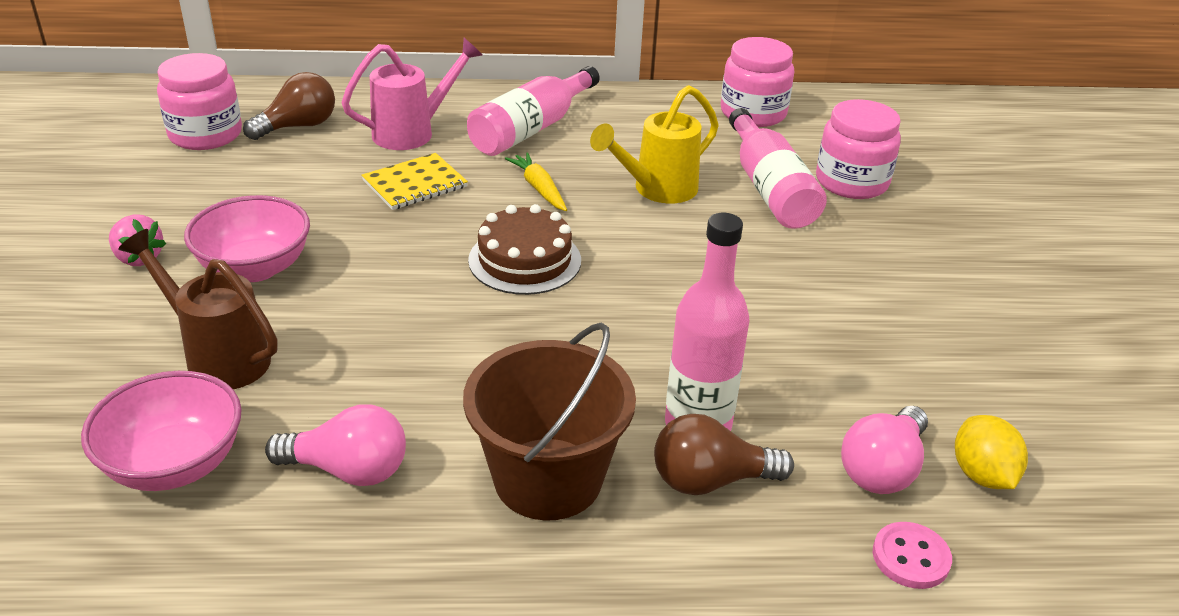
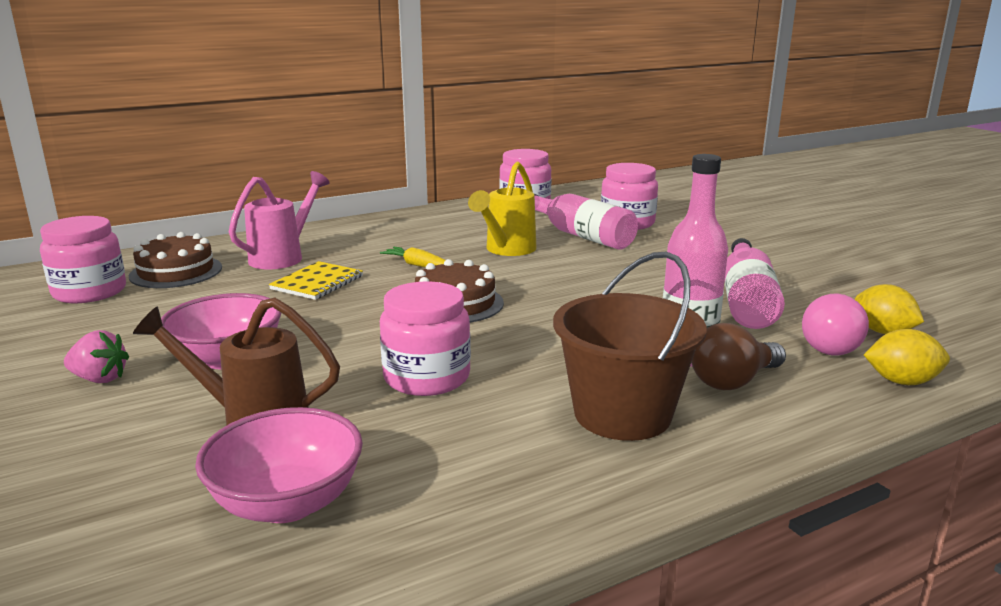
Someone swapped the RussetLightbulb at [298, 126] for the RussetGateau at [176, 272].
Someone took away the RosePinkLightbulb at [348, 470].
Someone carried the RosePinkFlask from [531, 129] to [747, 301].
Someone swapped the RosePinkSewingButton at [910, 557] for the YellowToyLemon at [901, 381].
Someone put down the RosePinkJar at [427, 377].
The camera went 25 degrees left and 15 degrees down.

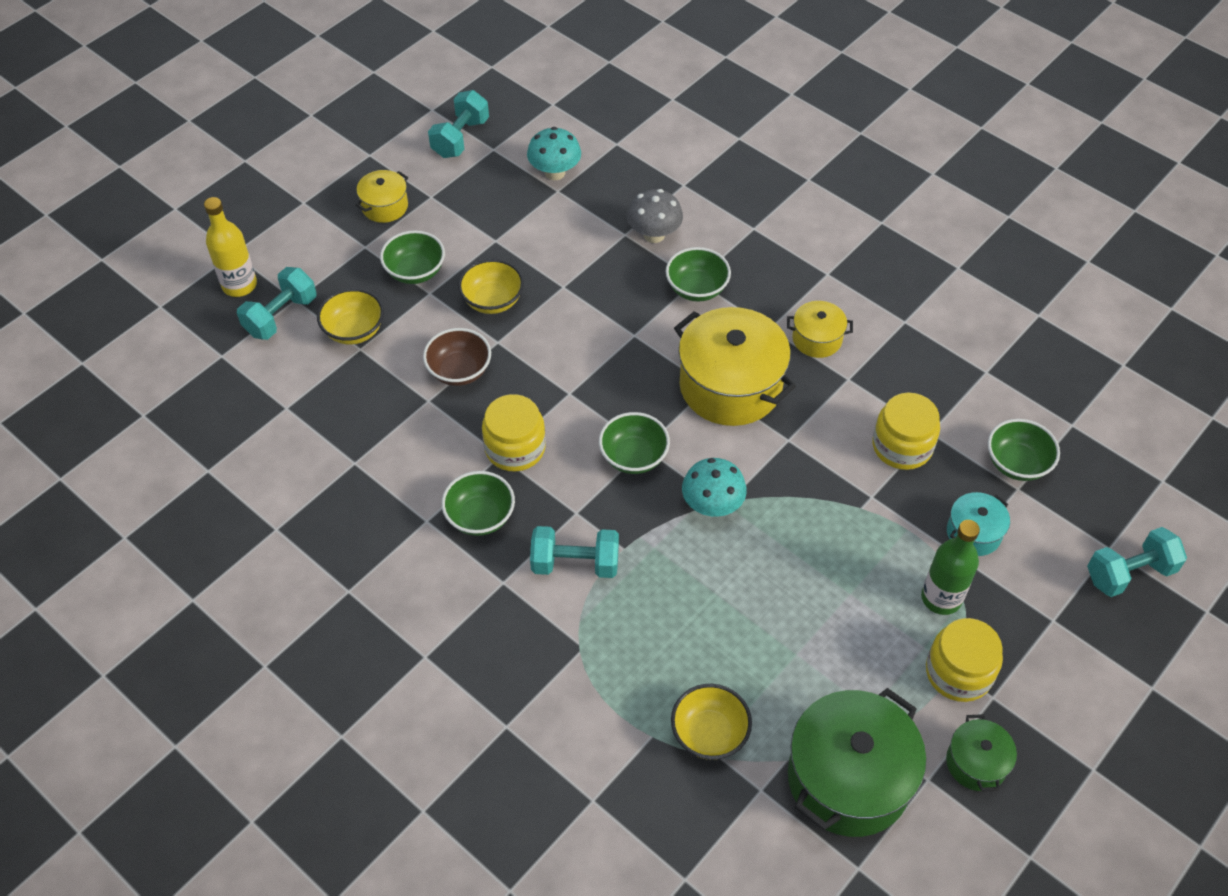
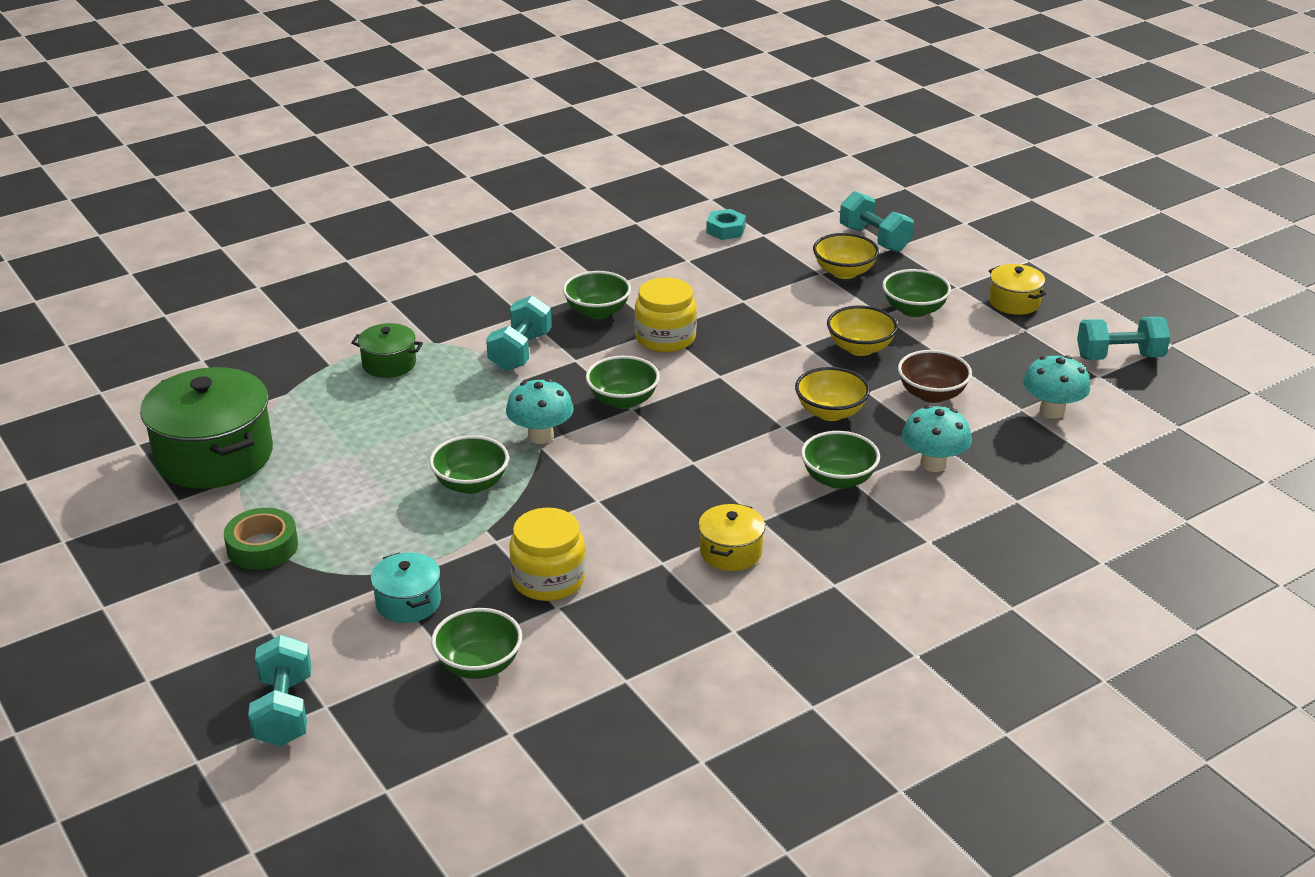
Someone took away the YellowFlask at [239, 285].
Someone carried the RussetBowl from [459, 371] to [932, 394].
Someone rotated the TealFreeWeight at [460, 138] by 45 degrees counterclockwise.
Someone repainted the GrayFungus at [654, 235], which became the TealFungus at [933, 464].
Someone carried the YellowBowl from [709, 733] to [830, 412].
Someone took away the YellowPot at [730, 386].
Someone took away the EmeraldFlask at [941, 598].
Someone swapped the YellowJar at [958, 672] for the EmeraldTape at [262, 547].
Someone carried the EmeraldPot from [976, 763] to [389, 364].
Someone put down the EmeraldBowl at [471, 484].
Someone put down the TealNut at [725, 230].
The camera went 105 degrees right and 20 degrees down.

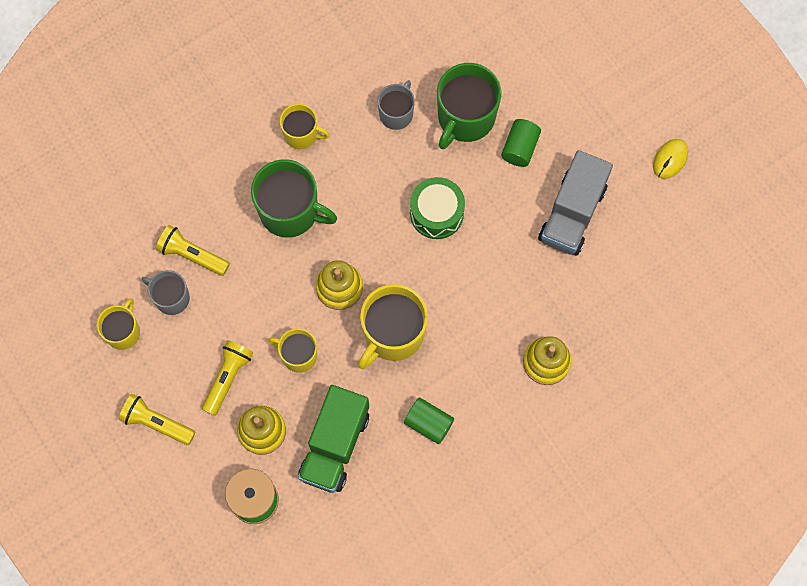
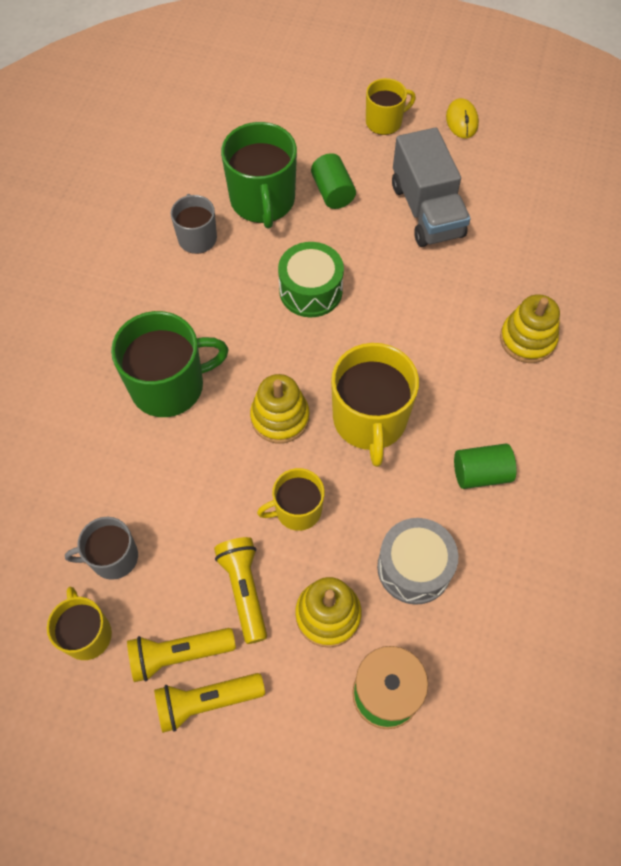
Someone carried the YellowTorch from [192, 255] to [179, 654].
Someone carried the YellowCoffeeMug from [301, 134] to [384, 122].
Someone swapped the EmeraldTruck at [335, 445] for the GrayToyDrum at [414, 567].
The camera went 40 degrees left and 10 degrees down.

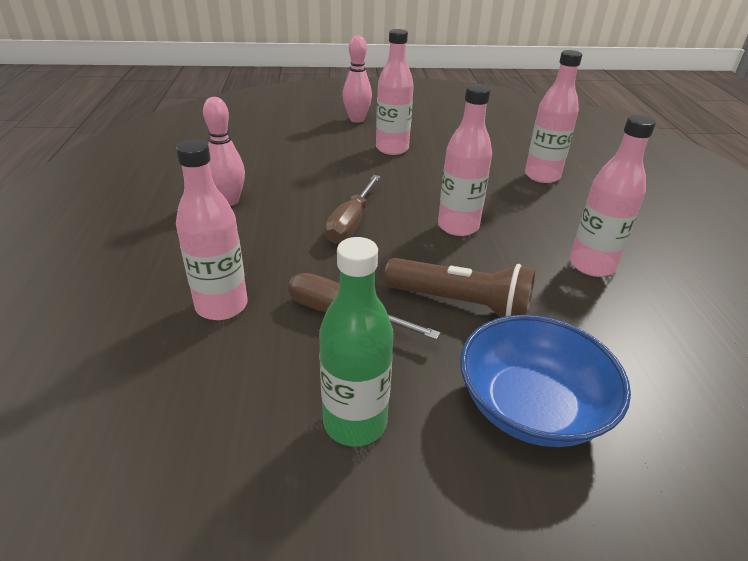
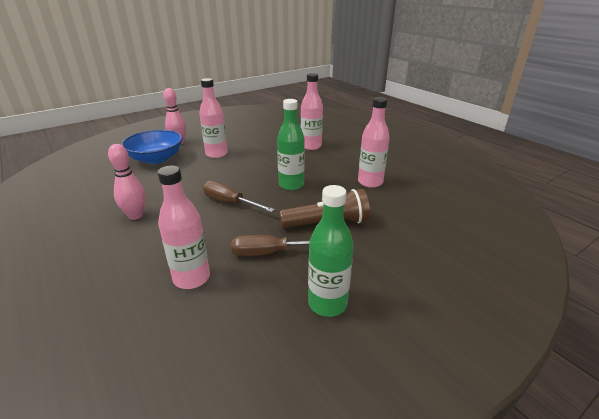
Someone rotated the RussetFlatScrewdriver at [351, 223] by 135 degrees clockwise.
Someone repainted the RosePinkFlask at [458, 226], which became the EmeraldFlask at [291, 185].
Someone carried the BlueBowl from [531, 406] to [156, 158].
The camera went 30 degrees left and 5 degrees down.

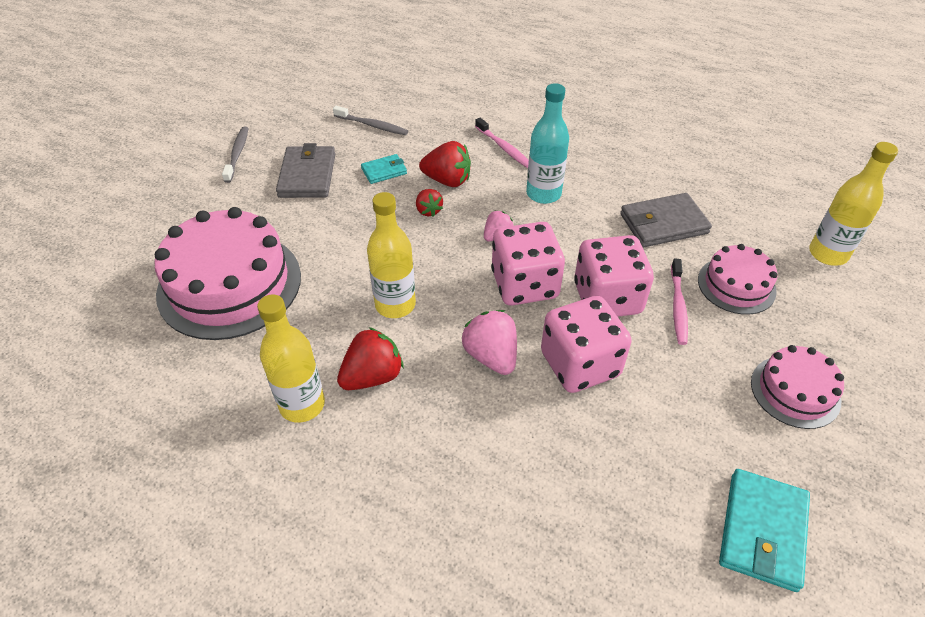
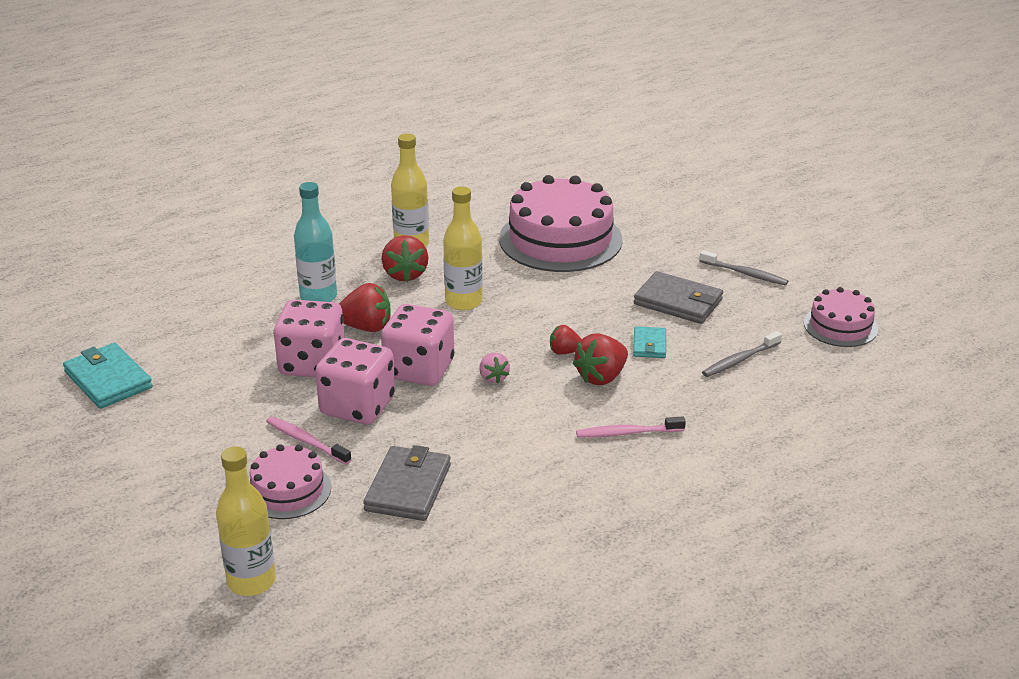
Someone repainted the RosePinkStrawberry at [491, 356], which became the RedStrawberry at [366, 327].
Someone carried the TealFlask from [543, 194] to [318, 297].
Someone carried the RosePinkGateau from [795, 391] to [840, 326].
The camera went 120 degrees right and 15 degrees down.

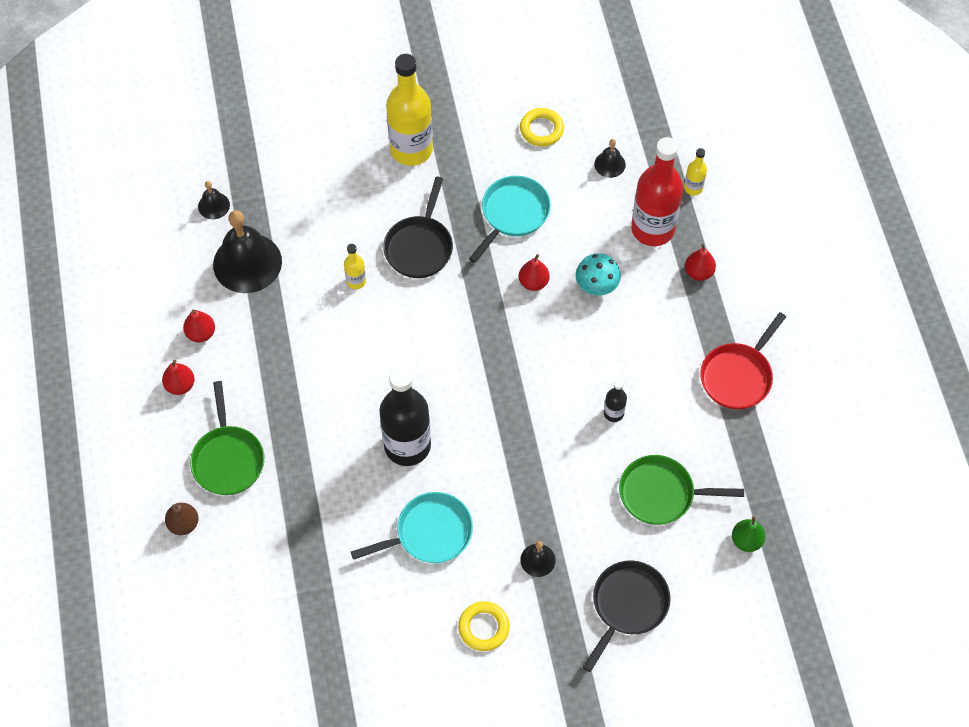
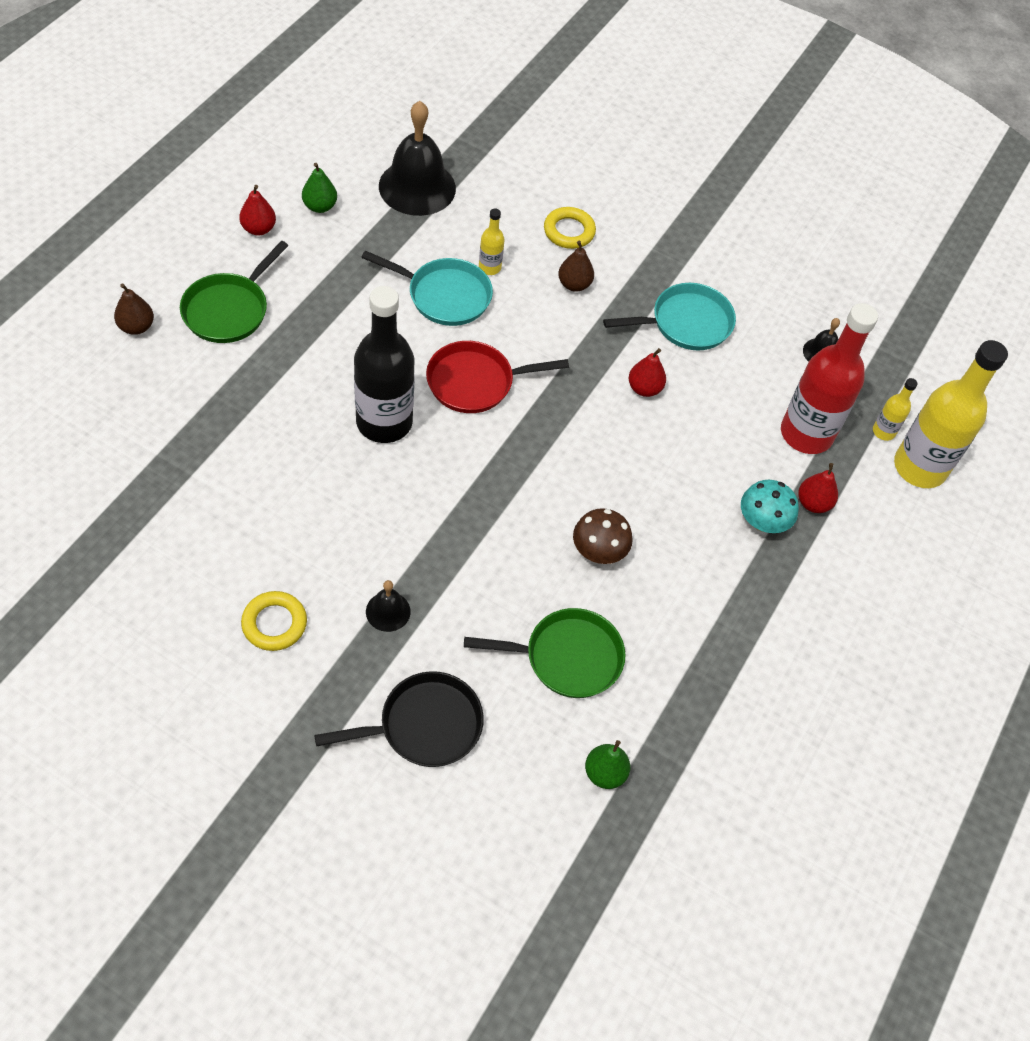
Someone repainted the RedPearFruit at [201, 333], which became the EmeraldPearFruit at [320, 206].
Someone took away the EbonyBell at [213, 205].
Someone carried the TealSkillet from [429, 533] to [444, 295].
Someone swapped the EbonySkillet at [420, 247] for the RussetPearFruit at [574, 284].
Someone carried the YellowFlask from [411, 149] to [919, 467].
Someone carried the YellowRing from [541, 129] to [569, 231].
Someone carried the TealFungus from [596, 285] to [762, 522].
Someone swapped the EbonyFlask at [613, 413] for the RussetFungus at [598, 551].
Someone rotated the EmeraldSkillet at [661, 493] by 135 degrees clockwise.
Someone carried the RedSkillet from [738, 376] to [475, 382].
The camera went 35 degrees right and 5 degrees down.

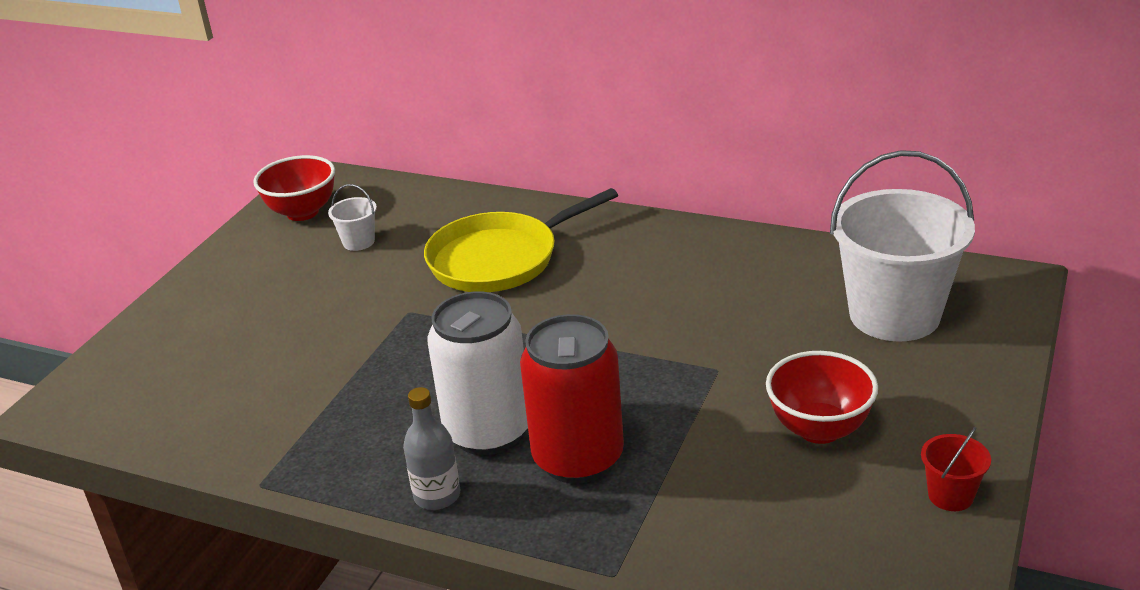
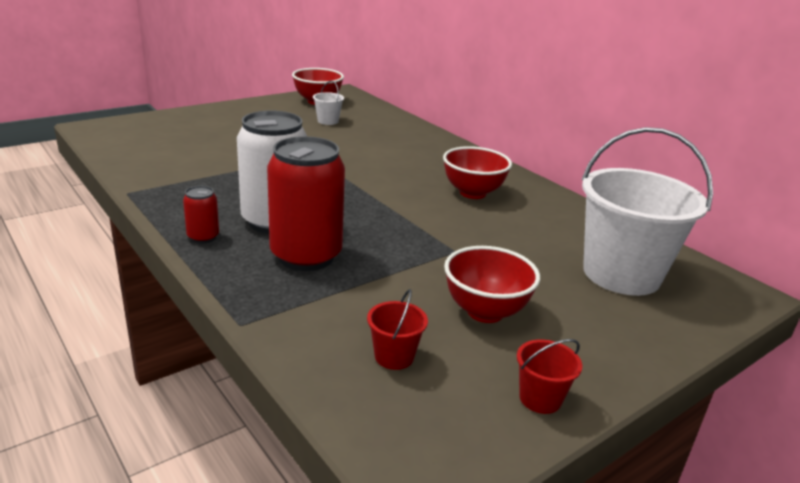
Someone swapped the GrayFlask at [437, 495] for the RedTin at [203, 237].
Someone took away the YellowSkillet at [499, 259].
Someone put down the RedBucket at [394, 356].
Someone put down the RedBowl at [472, 193].
The camera went 25 degrees right and 5 degrees down.

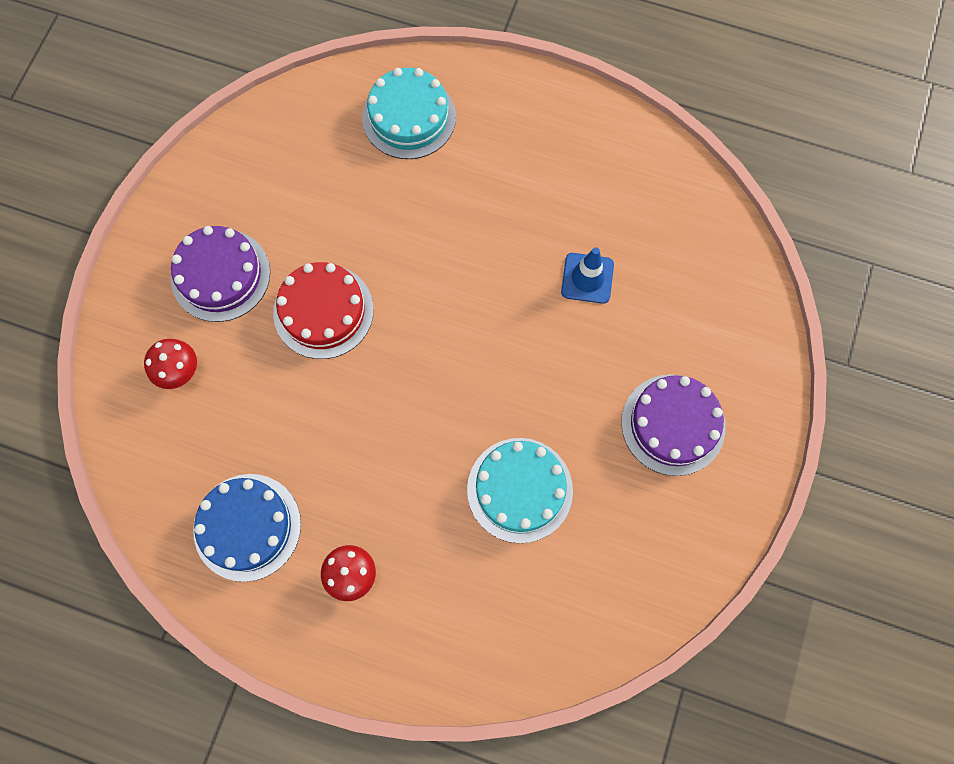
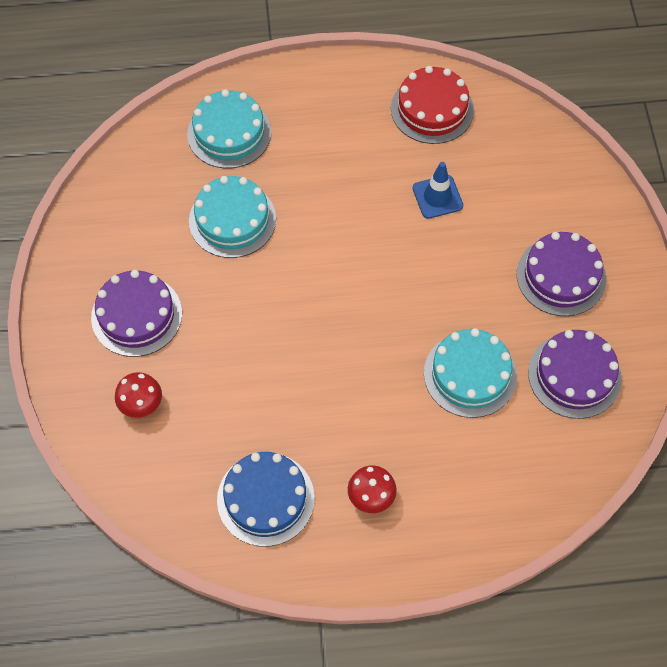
Someone carried the RedGateau from [323, 311] to [432, 109].
Someone put down the TealGateau at [232, 220].
Someone put down the RoyalPurpleGateau at [574, 375].
The camera went 25 degrees left and 10 degrees down.

